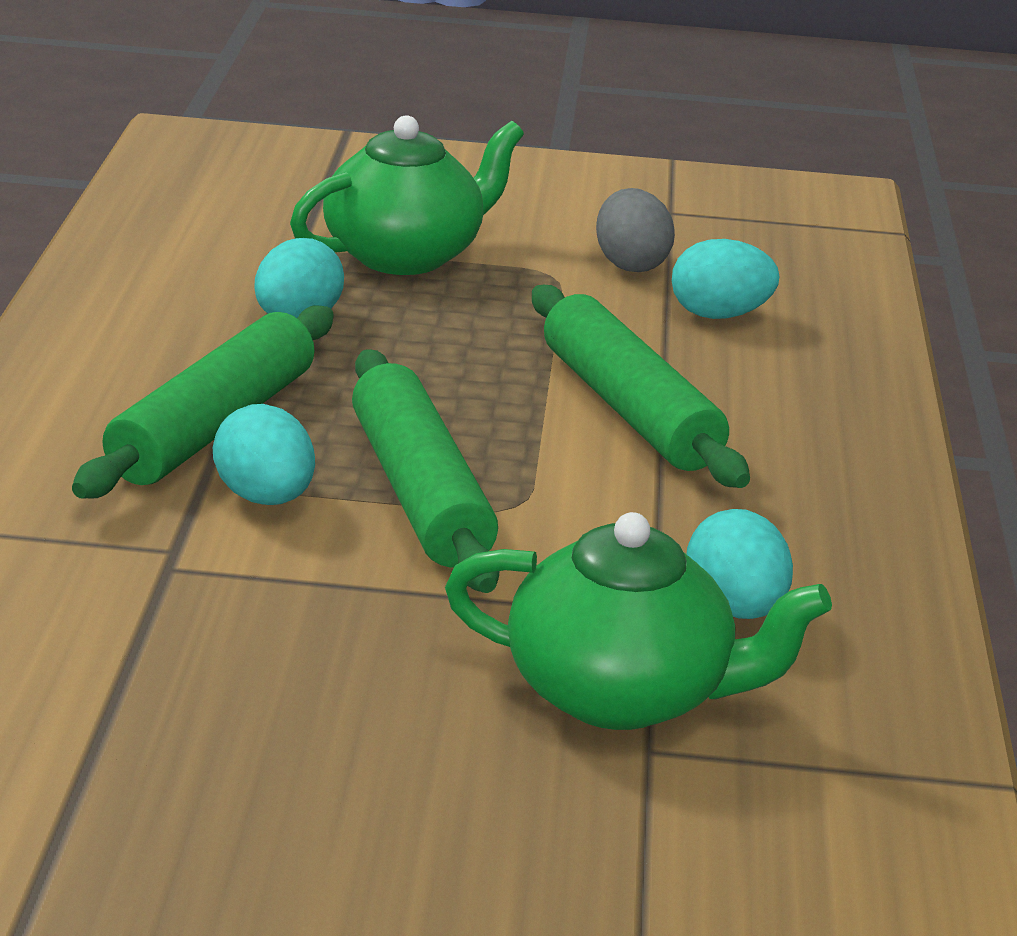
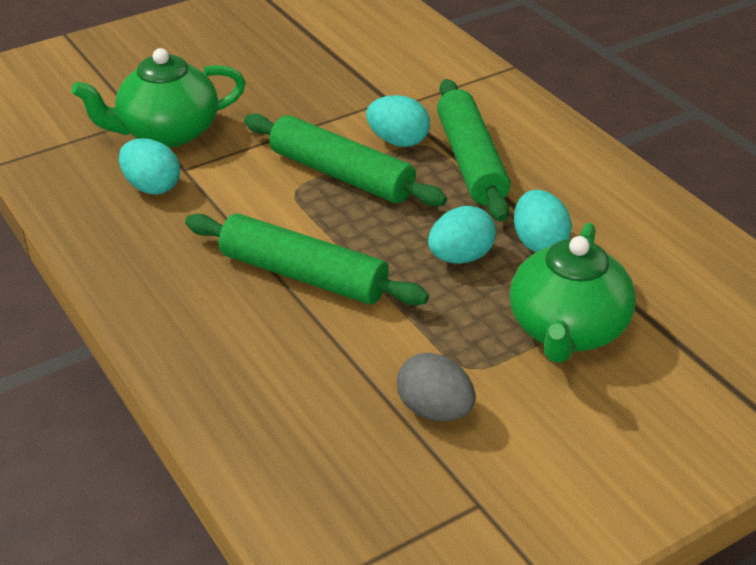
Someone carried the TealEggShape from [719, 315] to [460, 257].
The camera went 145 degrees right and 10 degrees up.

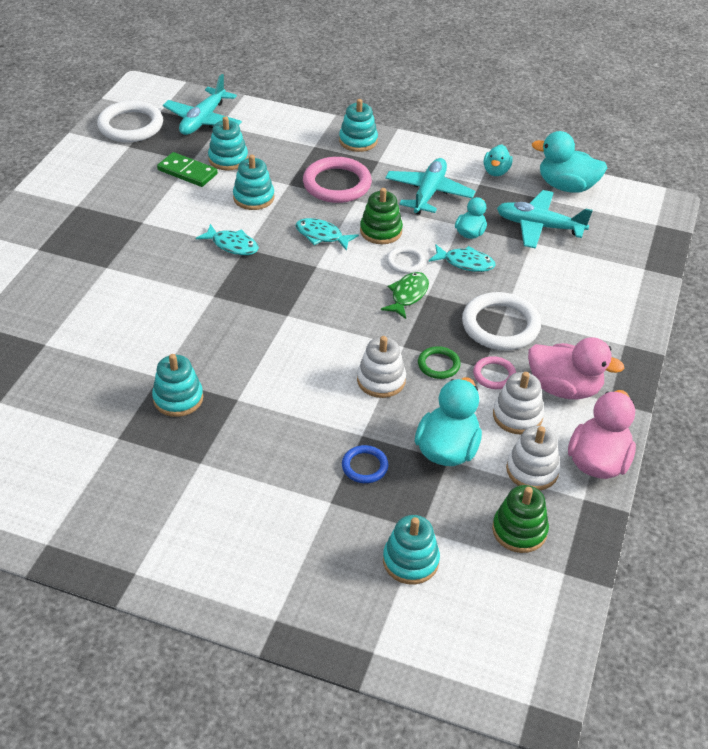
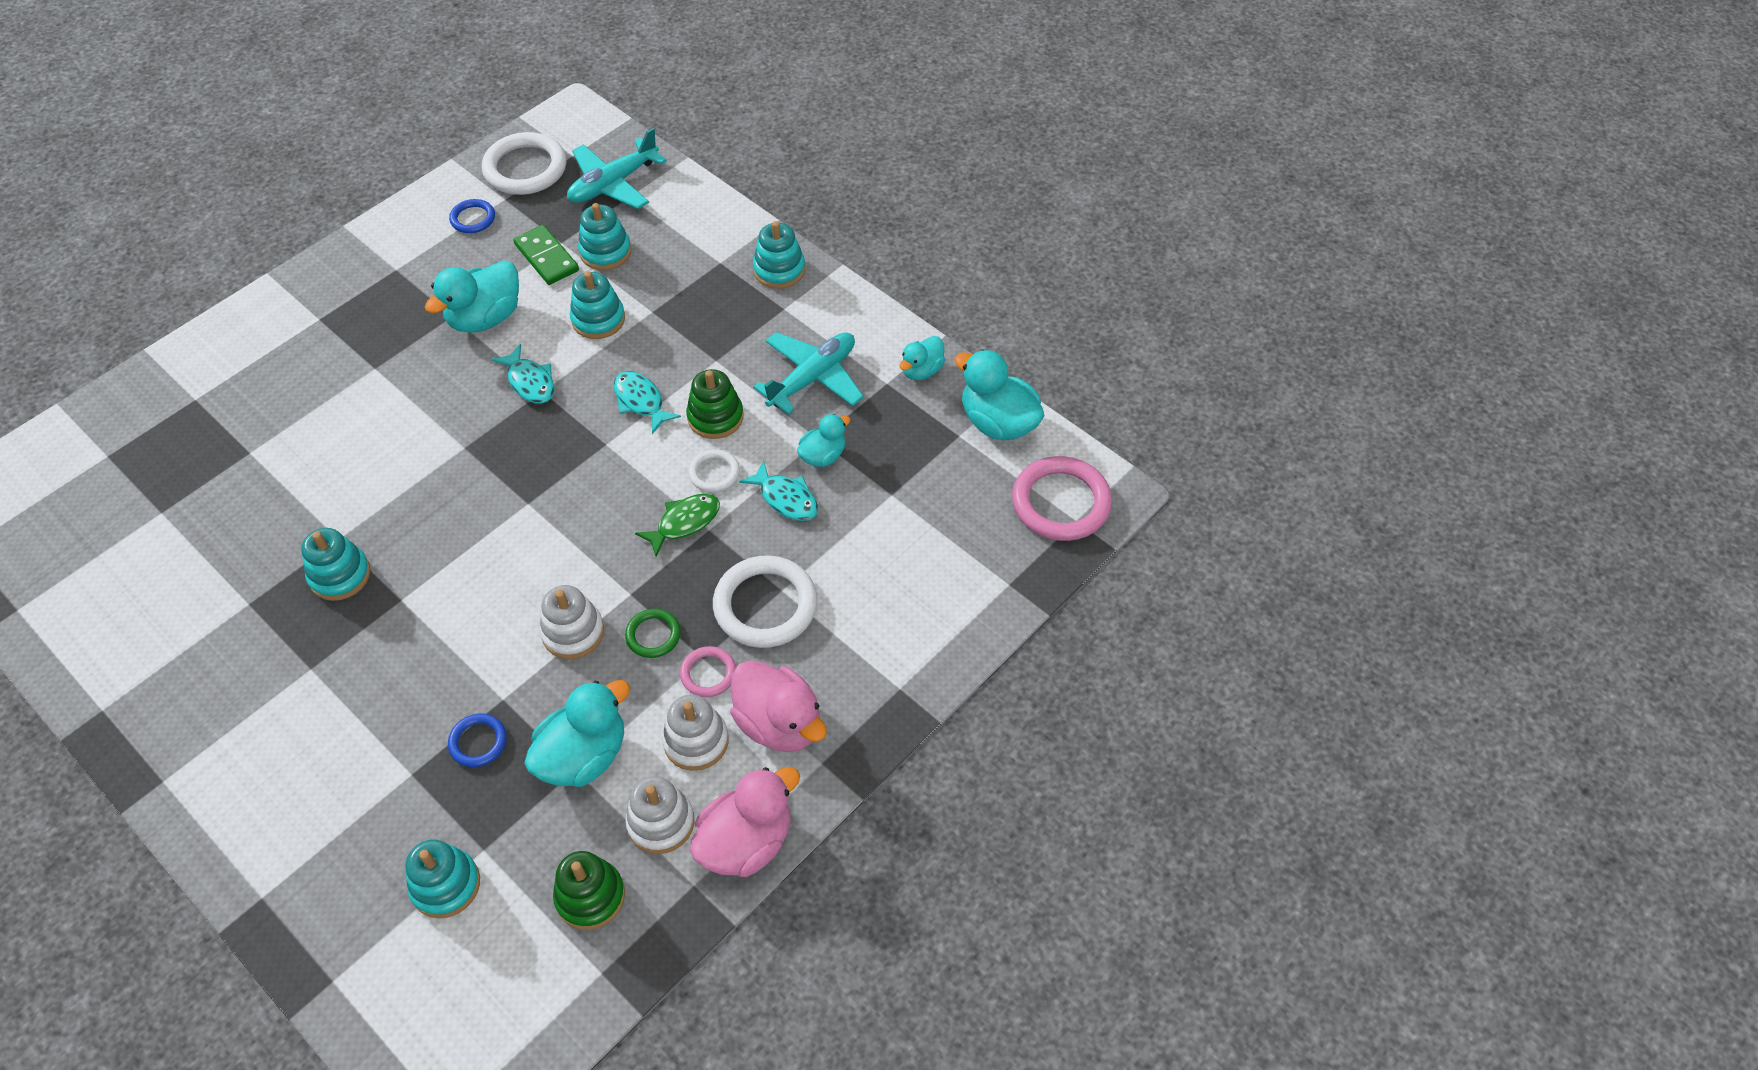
Someone carried the RosePinkRing from [337, 184] to [1061, 502].
Someone took away the TealToyPlane at [539, 226].
Someone put down the TealToyDuck at [485, 318].
Someone put down the BlueRing at [473, 219].
The camera went 25 degrees right and 10 degrees up.

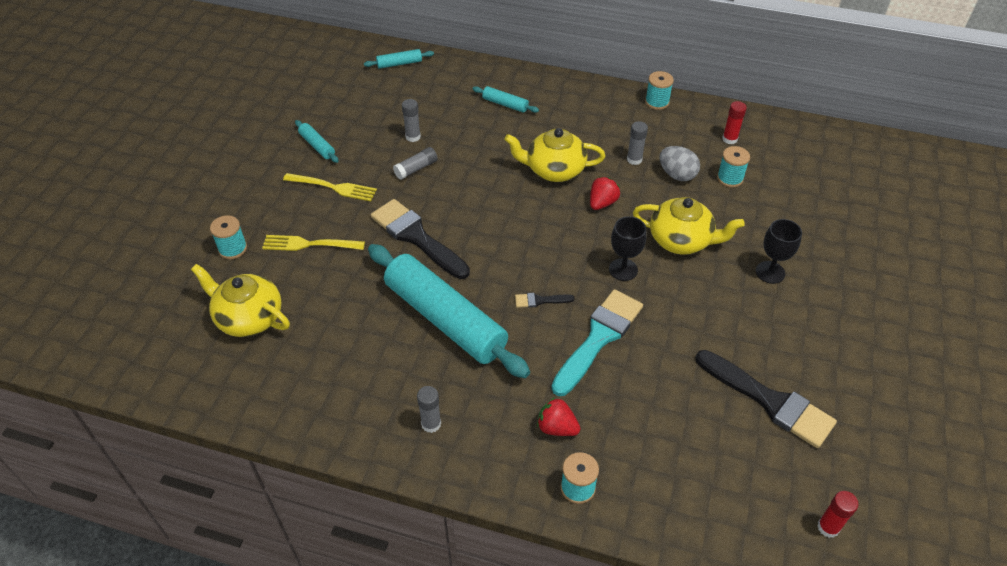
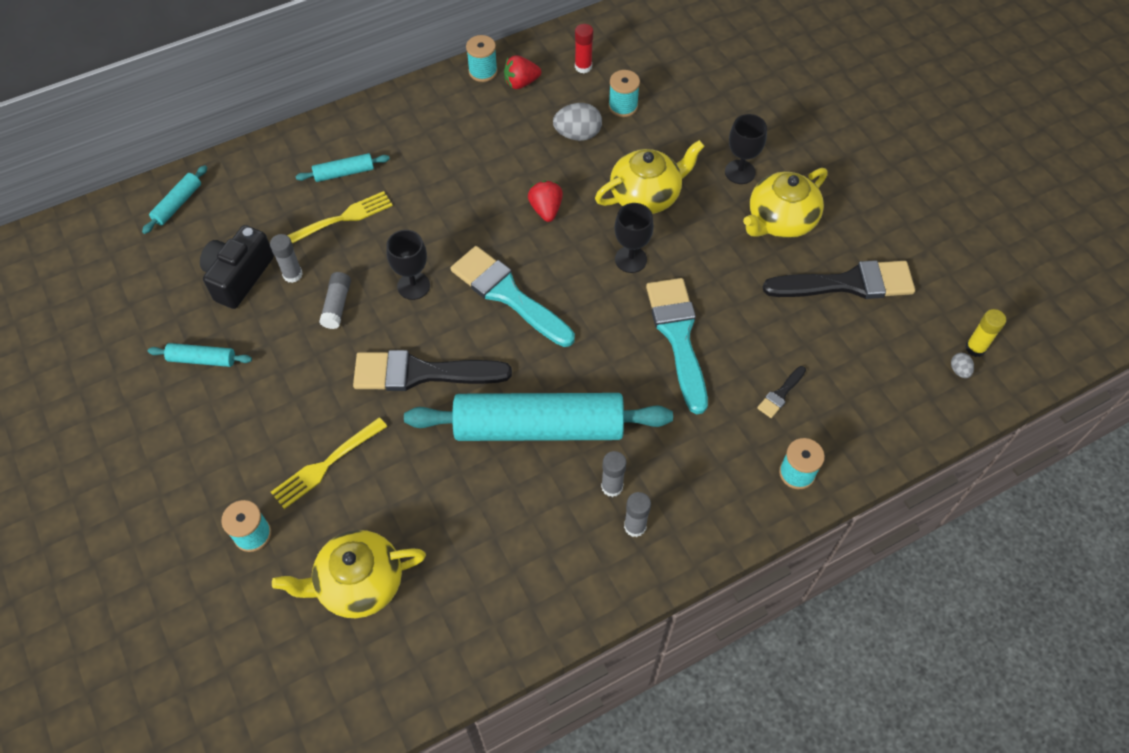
Someone carried the YellowFork from [333, 187] to [342, 219].
Someone carried the YellowTeapot from [554, 170] to [780, 220].
Someone carried the EbonyPaintBrush from [540, 300] to [780, 394].
Someone carried the RedStrawberry from [557, 427] to [521, 83].
Someone carried the GrayStickOfGlue from [634, 159] to [612, 486].
Someone repainted the RedStickOfGlue at [828, 527], which became the YellowStickOfGlue at [975, 348].
Someone put down the EbonyPhotoCamera at [239, 276].
Someone put down the EbonyGoblet at [413, 286].
Someone put down the TealPaintBrush at [507, 294].
Someone put down the GrayEggShape at [959, 370].
The camera went 45 degrees left and 10 degrees up.

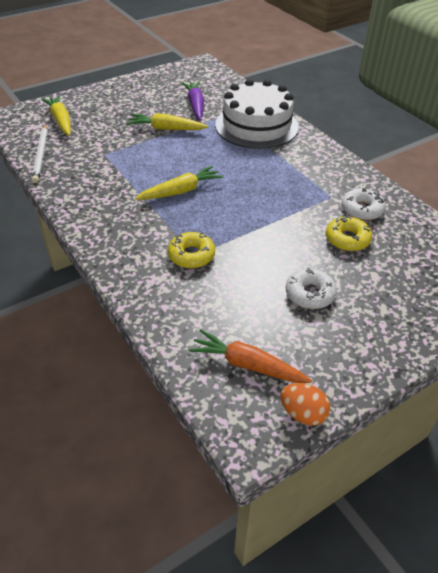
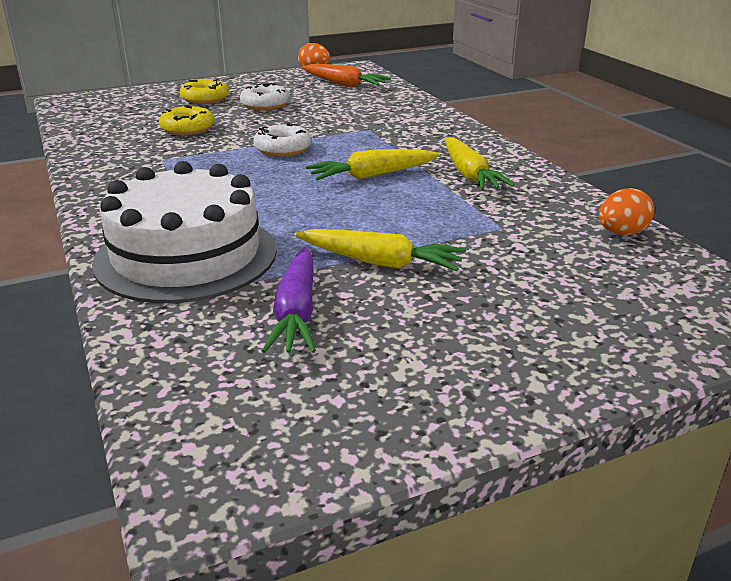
Someone swapped the WhitePencil at [41, 155] for the BrightOrangeEggShape at [621, 233].
Someone carried the YellowCarrot from [61, 120] to [469, 174].
Someone carried the YellowDonut from [191, 255] to [205, 99].
Someone carried the WhiteDonut from [362, 209] to [283, 149].
The camera went 170 degrees left and 15 degrees down.

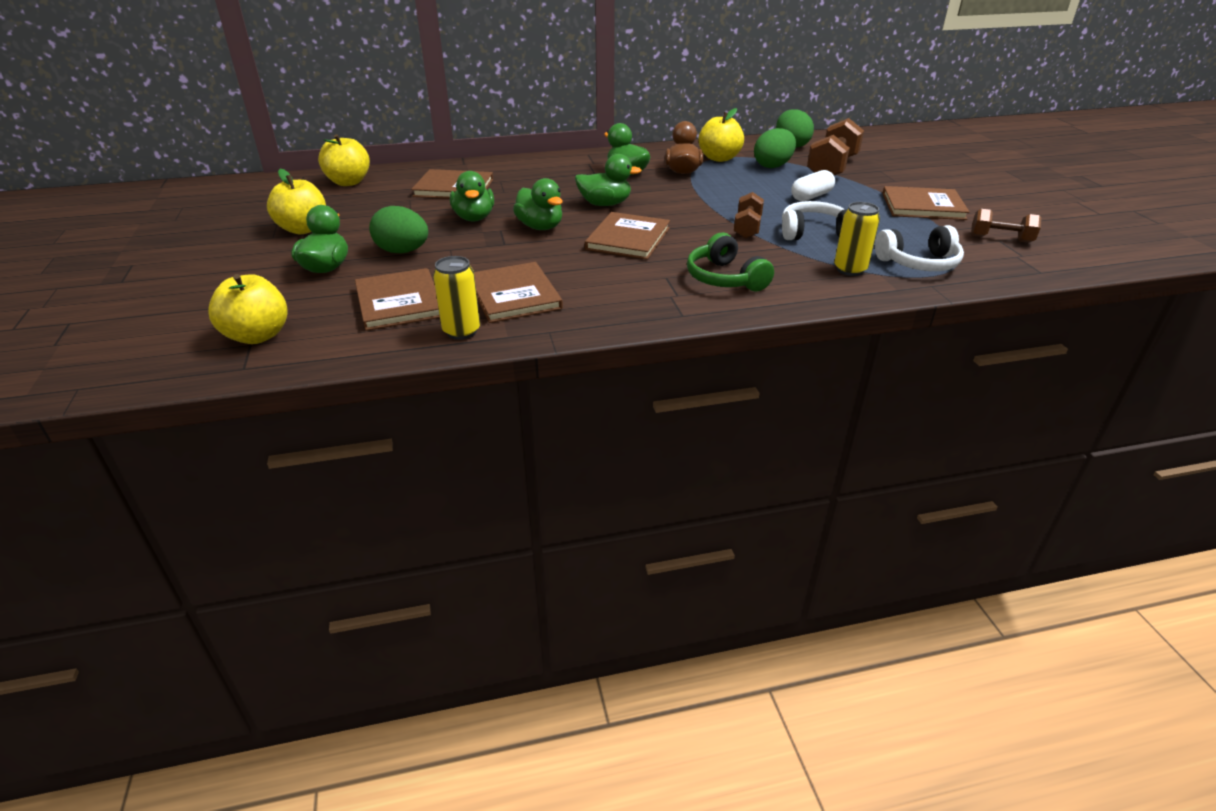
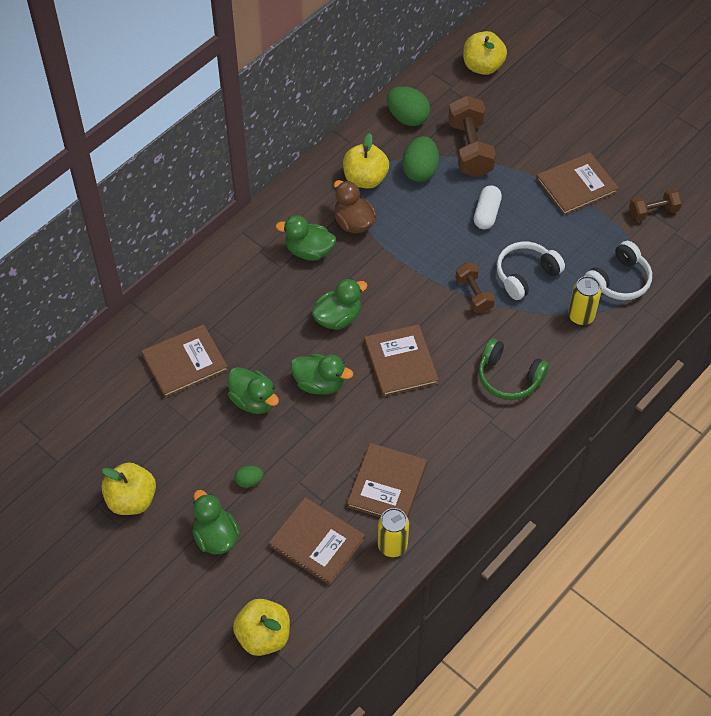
Someone carried the YellowApple from [348, 182] to [482, 66].
Someone scaled the EmeraldEggShape at [402, 251] by 0.51.
Someone rotated the RussetBook at [514, 295] by 75 degrees clockwise.
The camera went 35 degrees left and 20 degrees up.

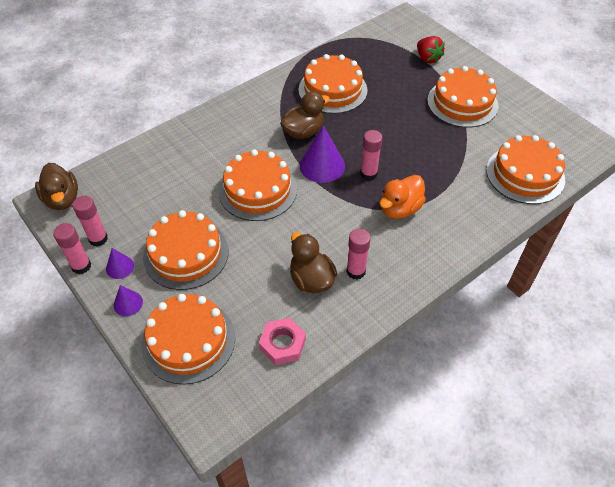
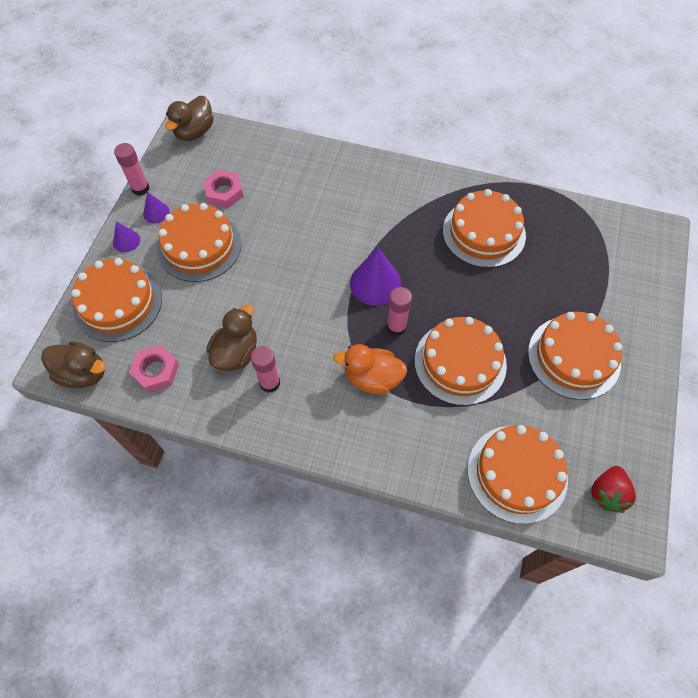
Someone took away the RosePinkStickOfGlue at [98, 239].
Someone carried the BrightOrangeGateau from [257, 190] to [460, 362].
Someone carried the RussetToyDuck from [303, 132] to [83, 373].
Someone carried the RedStrawberry from [427, 58] to [607, 493].
Someone put down the RosePinkNut at [224, 192].
The camera went 55 degrees right and 10 degrees up.

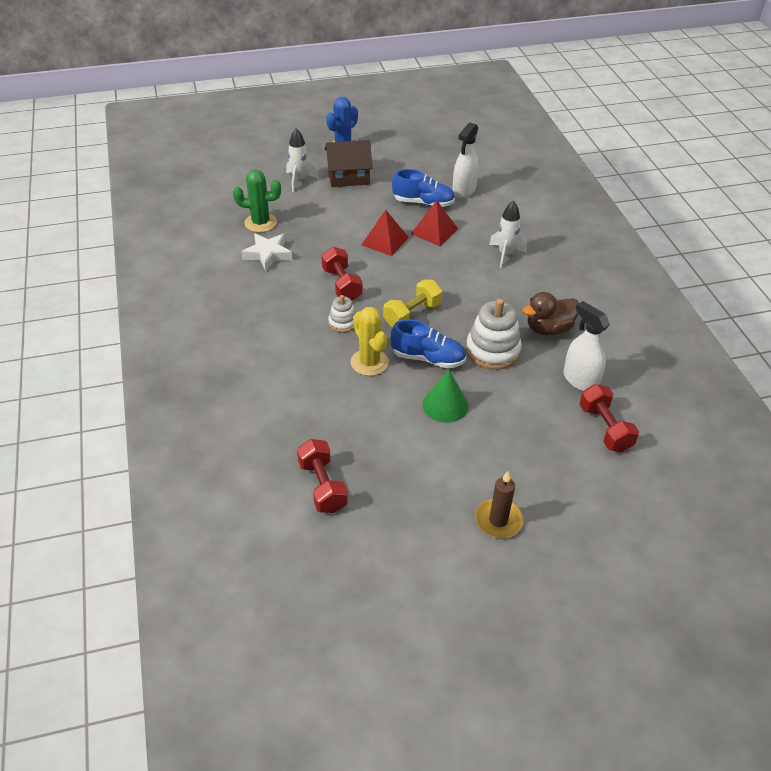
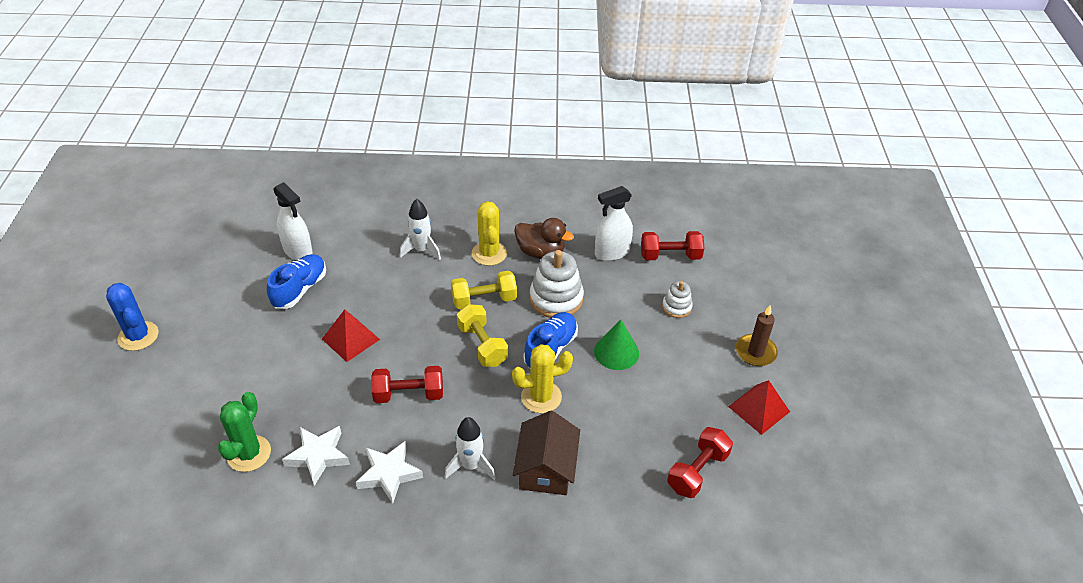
Someone carried the WhiteToyRocket from [299, 180] to [471, 466].
Someone rotated the RedFreeWeight at [322, 486] by 45 degrees counterclockwise.
Someone carried the RussetToyHouse from [348, 176] to [546, 468].
Someone carried the WhiteStackingRings from [343, 323] to [676, 307].
Someone carried the RedPyramidShape from [434, 231] to [759, 409].
Someone rotated the RussetToyDuck at [549, 329] by 60 degrees counterclockwise.
Someone put down the WhiteStarShape at [389, 474].
Someone put down the YellowFreeWeight at [484, 300].
Someone put down the YellowPricklyPlant at [489, 253].
The camera went 75 degrees left and 0 degrees up.

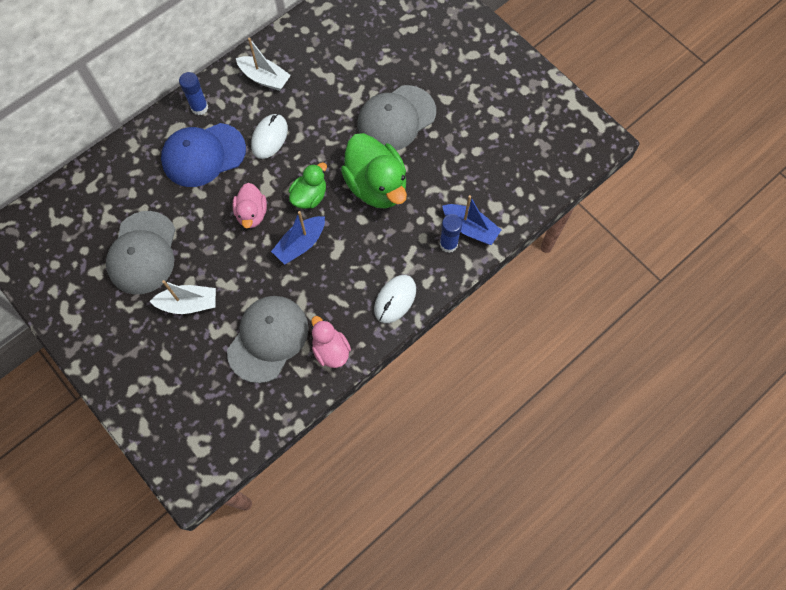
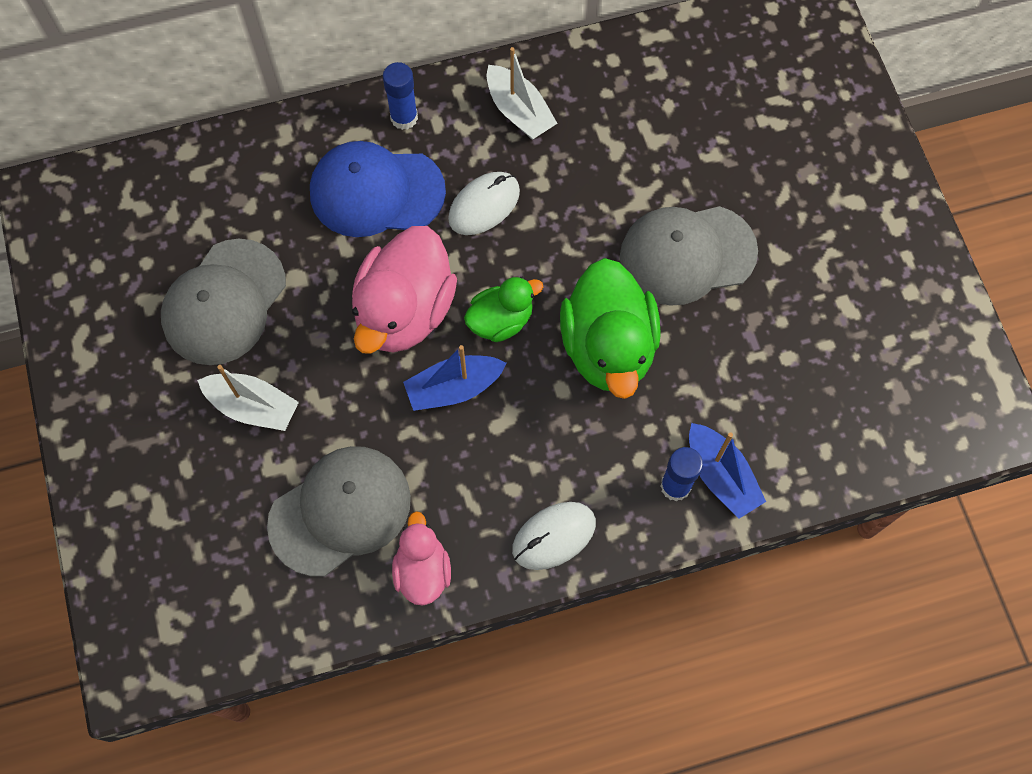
Someone scaled the RosePinkToyDuck at [252, 214] by 1.78.
The camera went 25 degrees right and 0 degrees up.

